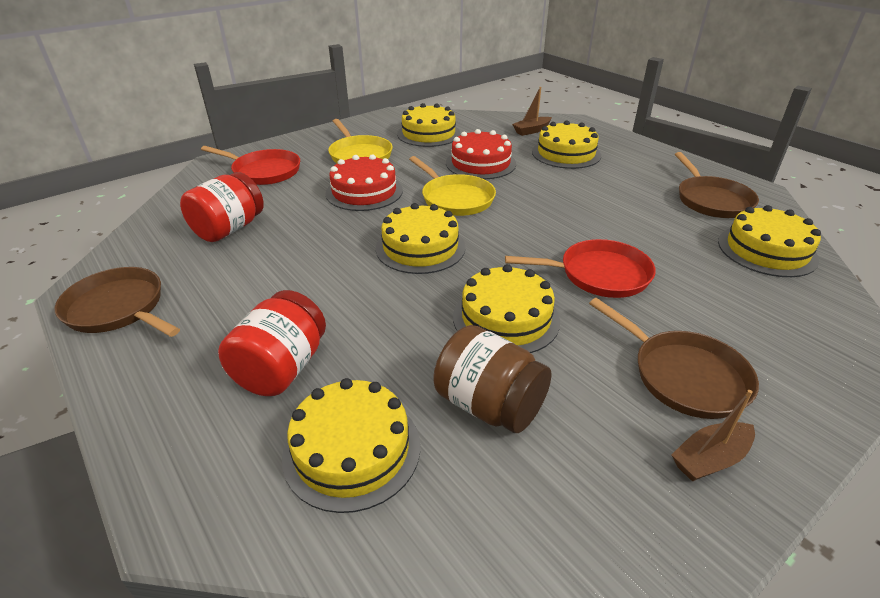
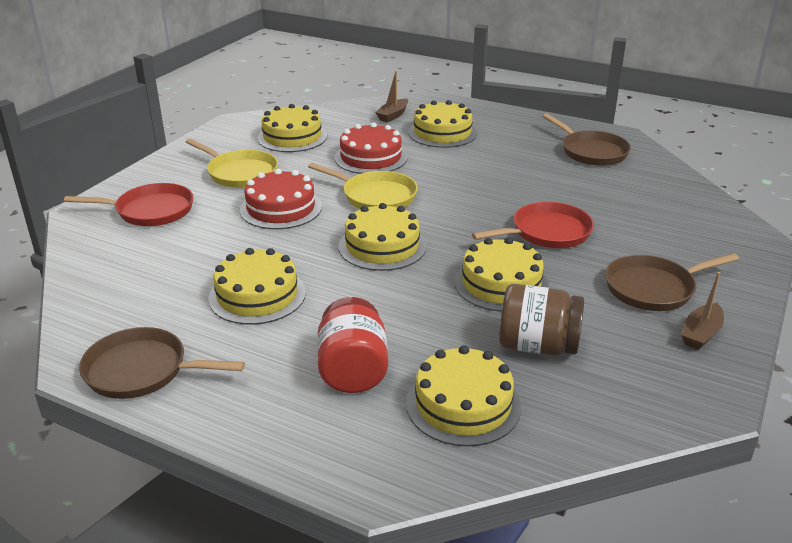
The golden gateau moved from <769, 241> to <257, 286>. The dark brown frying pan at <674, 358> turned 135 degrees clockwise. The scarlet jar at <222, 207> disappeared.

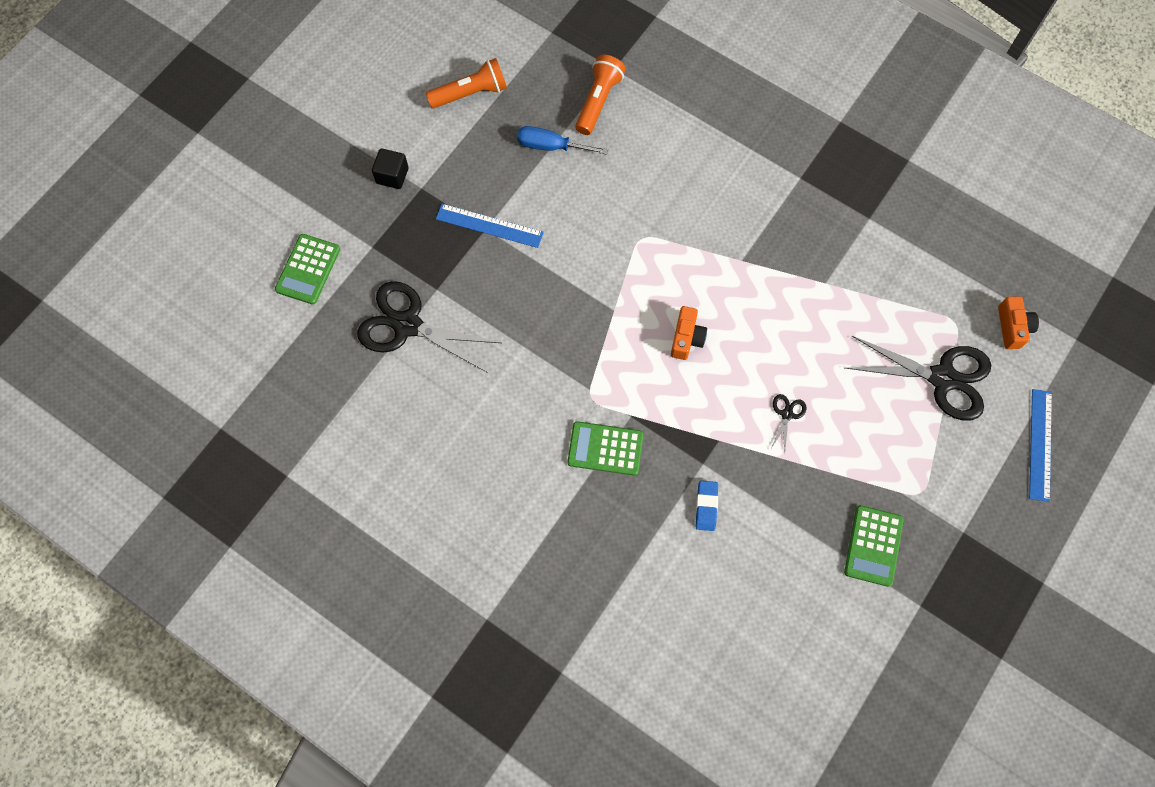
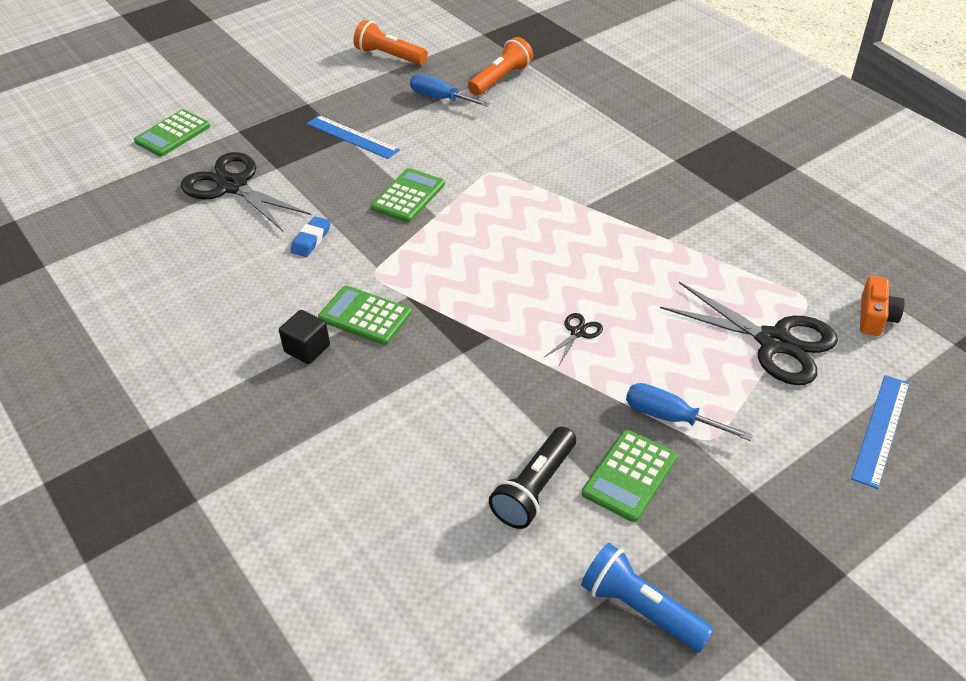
The black solid cube moved from <390, 168> to <304, 337>. The cobalt pencil eraser moved from <707, 506> to <310, 236>. The bright orange flashlight at <466, 83> turned 150 degrees counterclockwise. The emerald adding machine at <408, 195> appeared. The black flashlight at <532, 478> appeared. The cobalt flashlight at <647, 597> appeared. The cobalt screwdriver at <689, 412> appeared. The bright orange camera at <689, 333> disappeared.

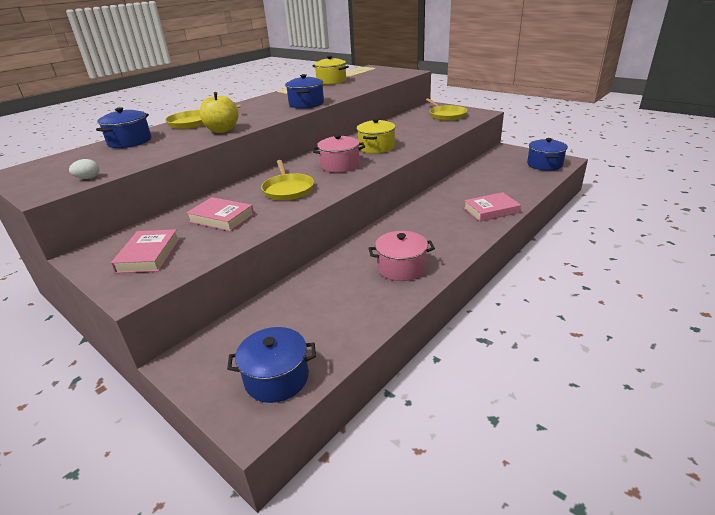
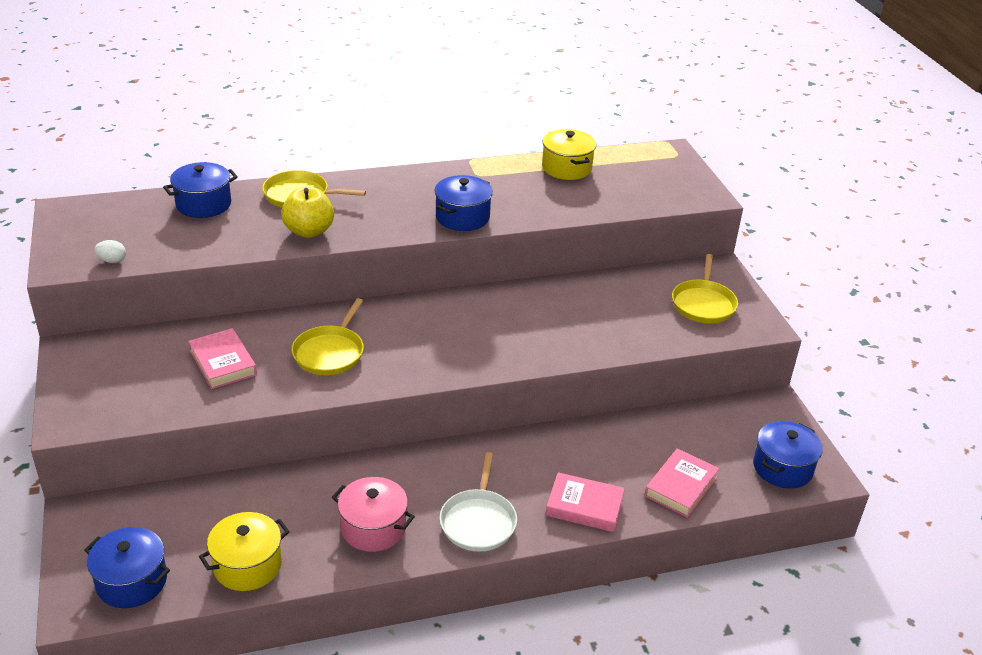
The golden cooking pot moved from <376, 136> to <244, 551>. The snow-white frying pan at <478, 502> appeared. The rose-pink hardback moved from <145, 251> to <682, 483>. The rose-pink cooking pot at <338, 153> disappeared.

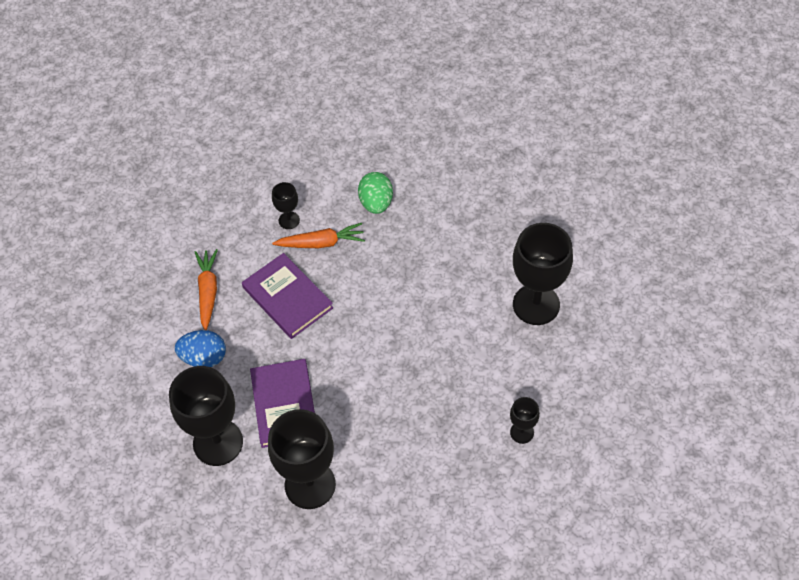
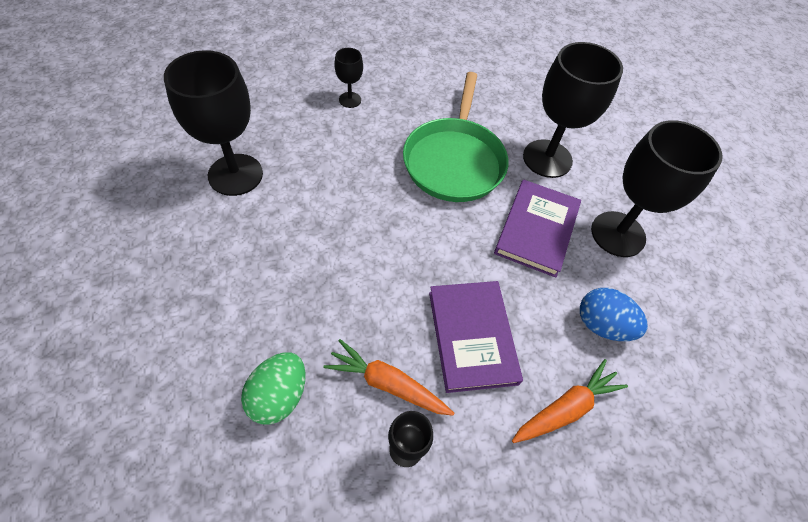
The emerald frying pan at <455, 137> appeared. The bright orange toy carrot at <206, 289> turned 150 degrees counterclockwise.

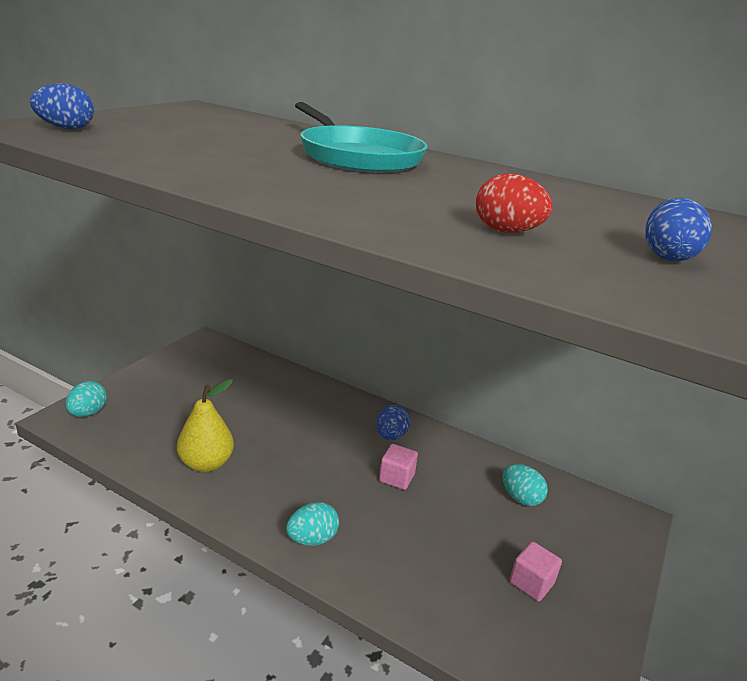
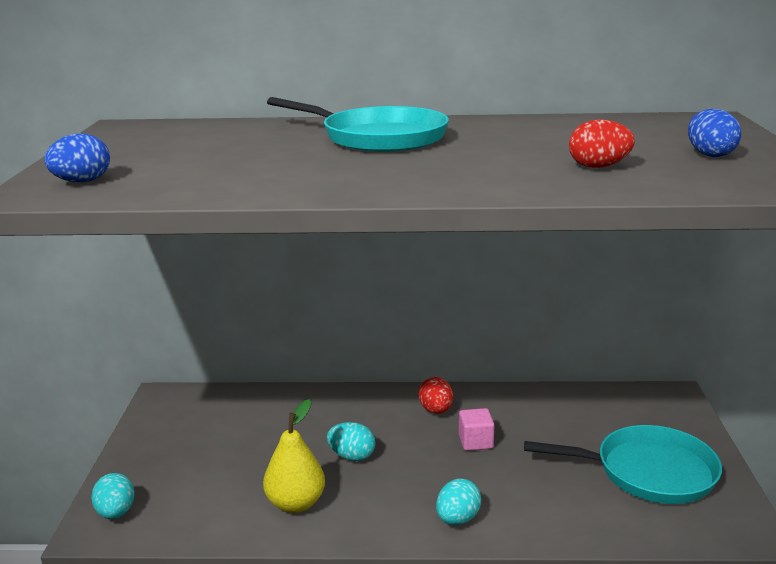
The teal toy egg moved from <525, 485> to <351, 441>. The cobalt toy egg at <393, 422> became the scarlet toy egg at <436, 395>. The rose-pink solid cube at <535, 571> was replaced by the teal frying pan at <623, 464>.

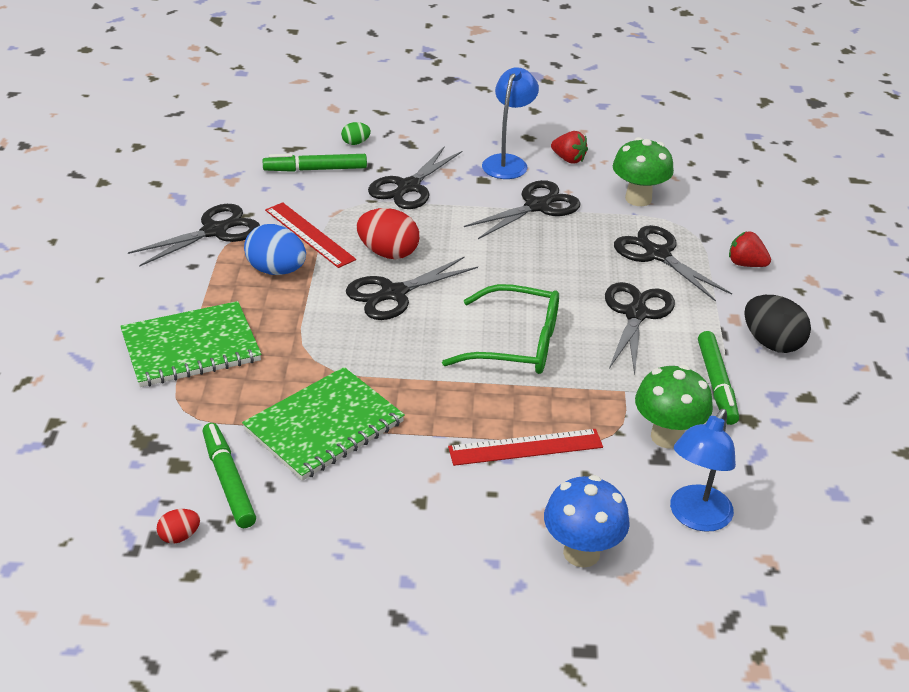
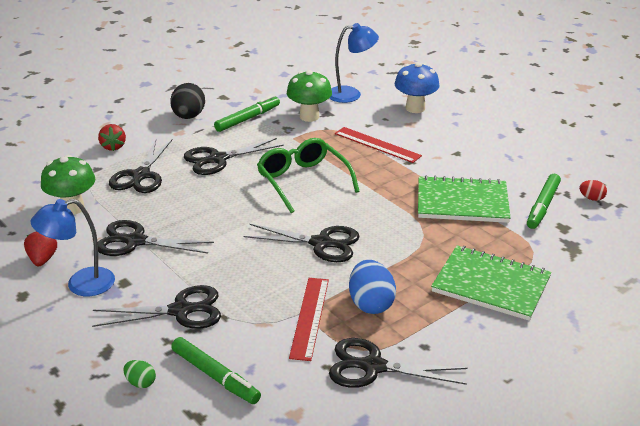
The scarlet toy egg at <388, 233> disappeared.

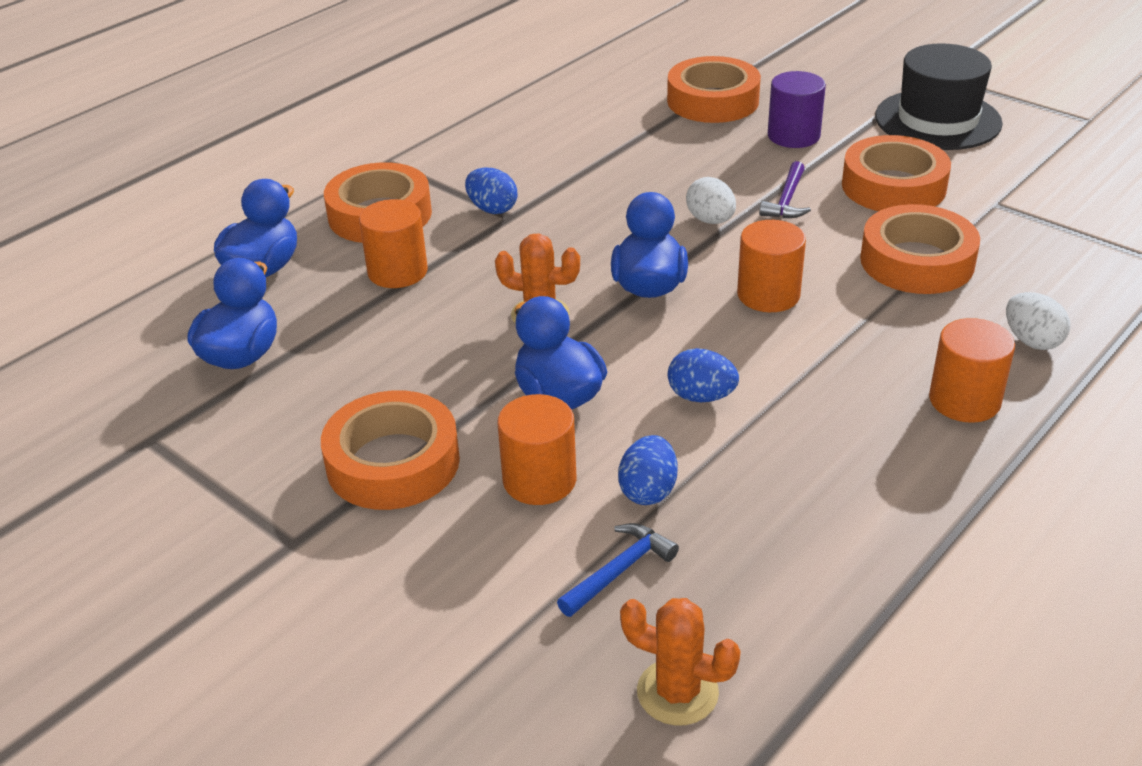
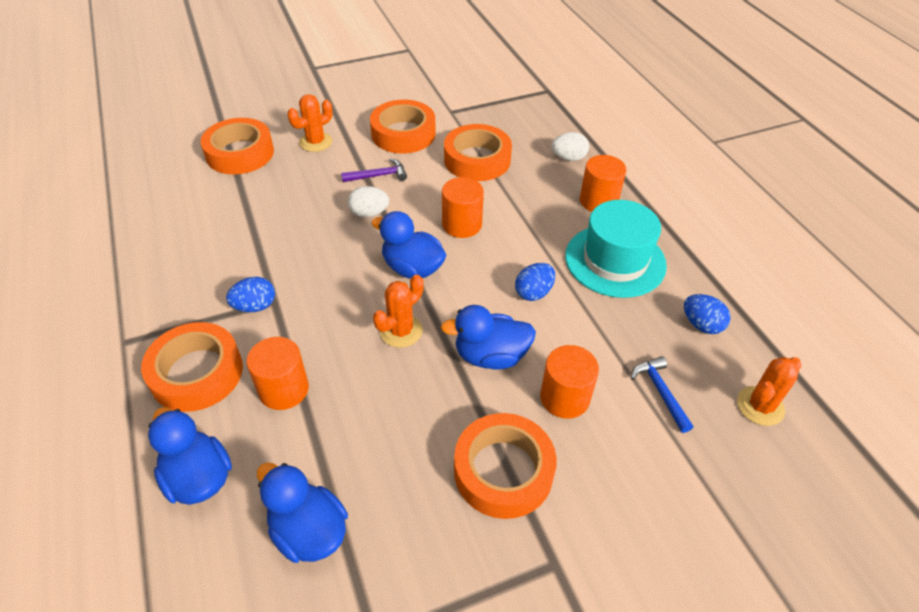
The purple solid cylinder at <797, 109> was replaced by the bright orange cactus at <310, 123>. The purple claw hammer at <785, 189> turned 60 degrees counterclockwise. The teal tall hat at <616, 249> appeared. The cobalt toy egg moved from <647, 470> to <707, 314>. The black tall hat at <939, 96> disappeared.

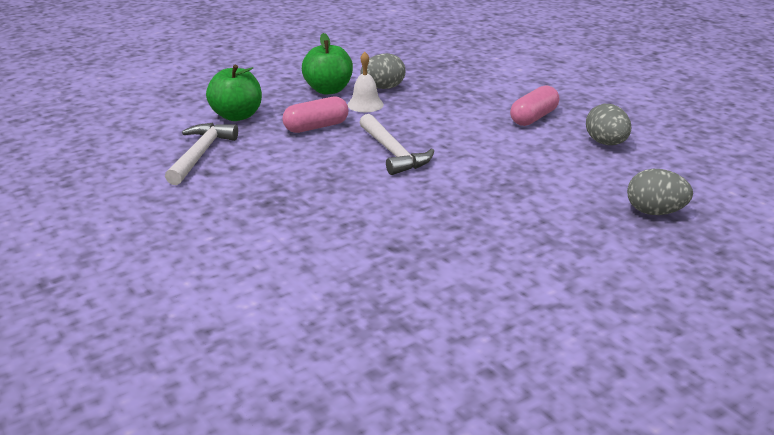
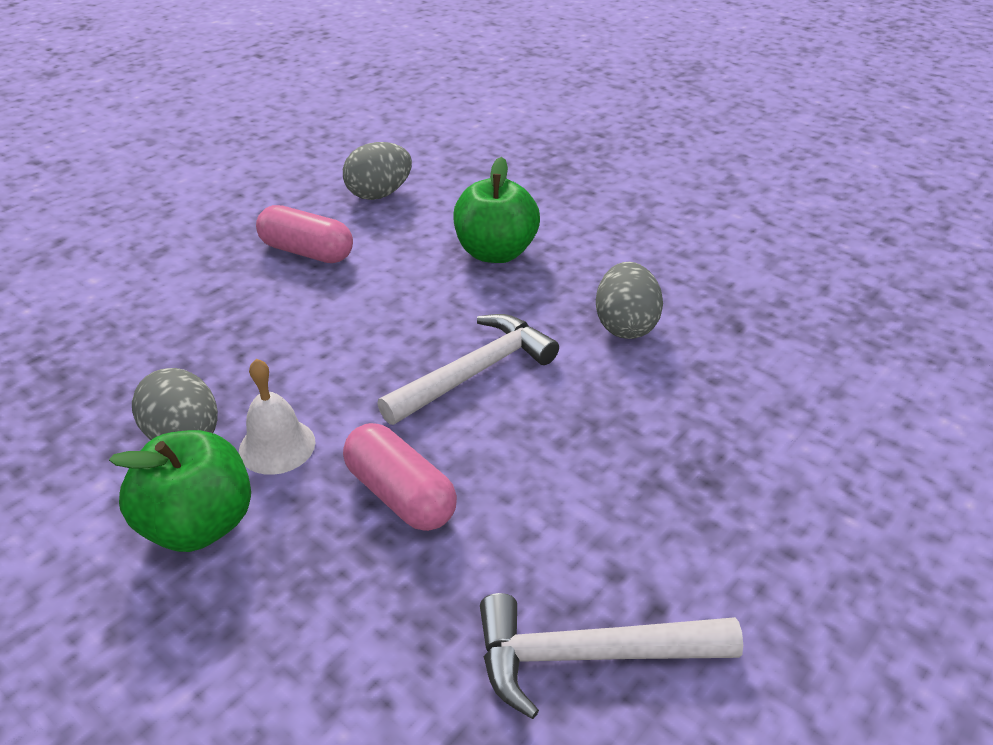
The emerald toy apple moved from <234, 93> to <496, 210>. The ash-grey toy egg moved from <660, 192> to <629, 300>.

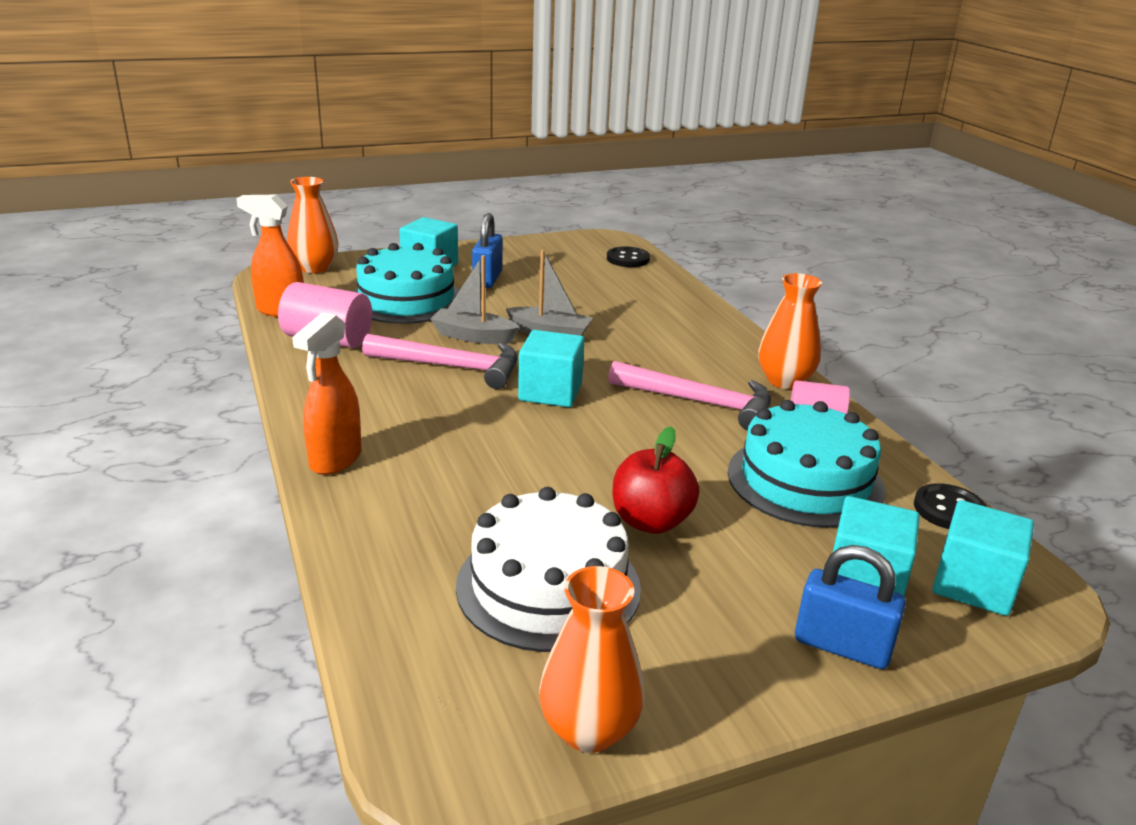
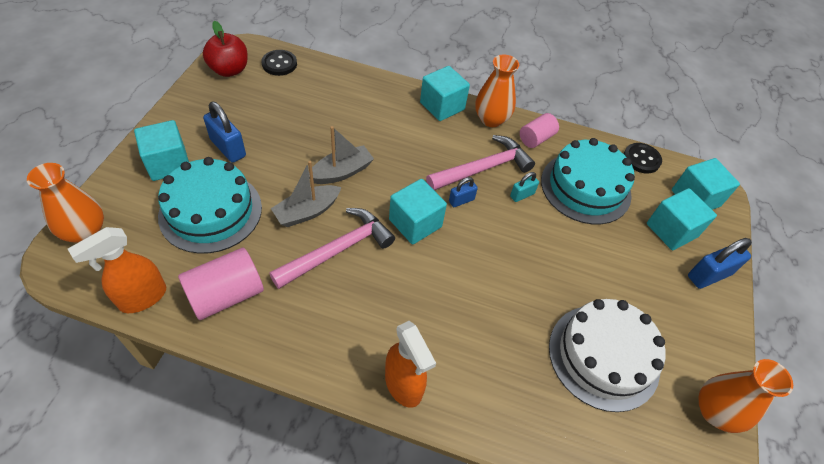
The scarlet toy apple moved from <656, 480> to <225, 49>. The teal solid cube at <445, 93> appeared. The cobalt small lock at <463, 192> appeared. The teal small lock at <524, 187> appeared.

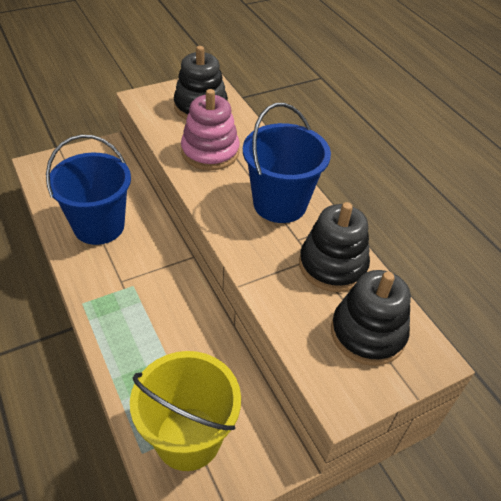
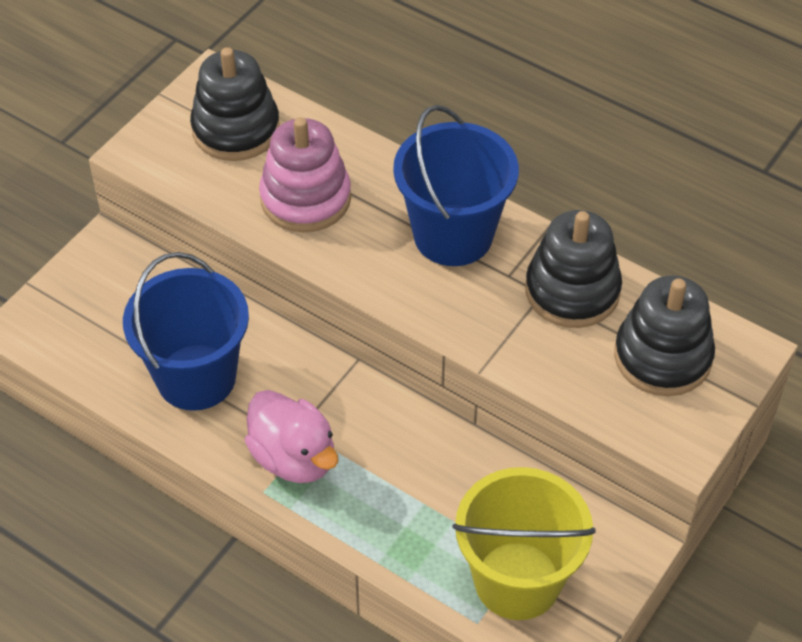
The rose-pink duck at <291, 436> appeared.

